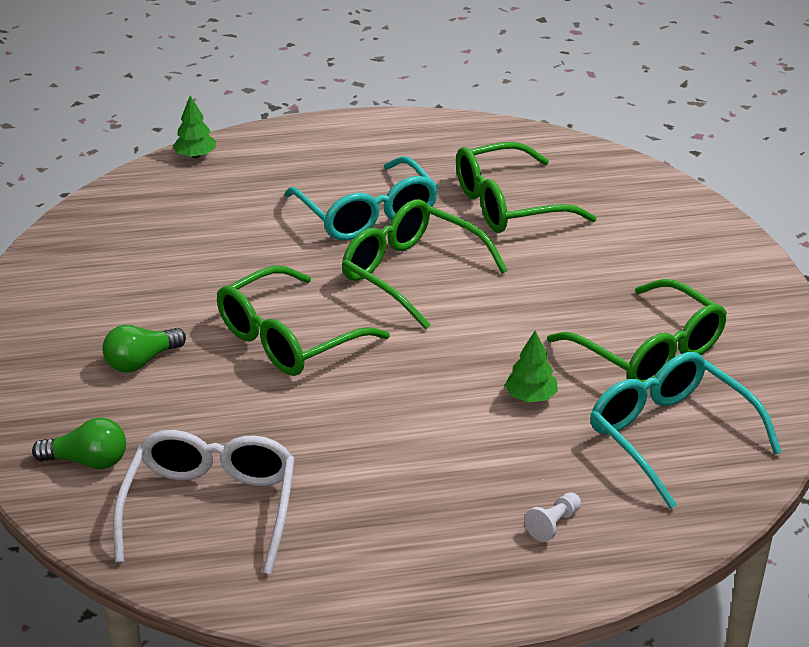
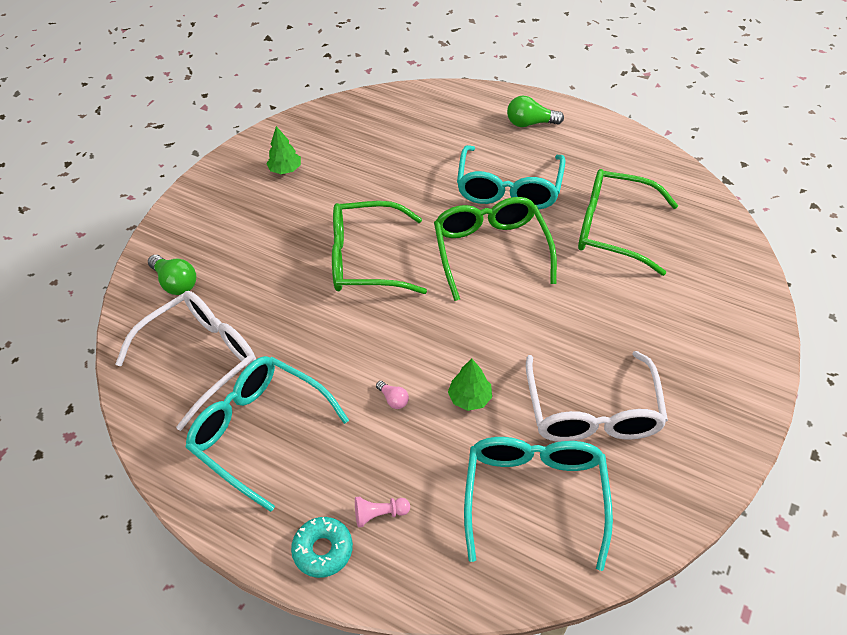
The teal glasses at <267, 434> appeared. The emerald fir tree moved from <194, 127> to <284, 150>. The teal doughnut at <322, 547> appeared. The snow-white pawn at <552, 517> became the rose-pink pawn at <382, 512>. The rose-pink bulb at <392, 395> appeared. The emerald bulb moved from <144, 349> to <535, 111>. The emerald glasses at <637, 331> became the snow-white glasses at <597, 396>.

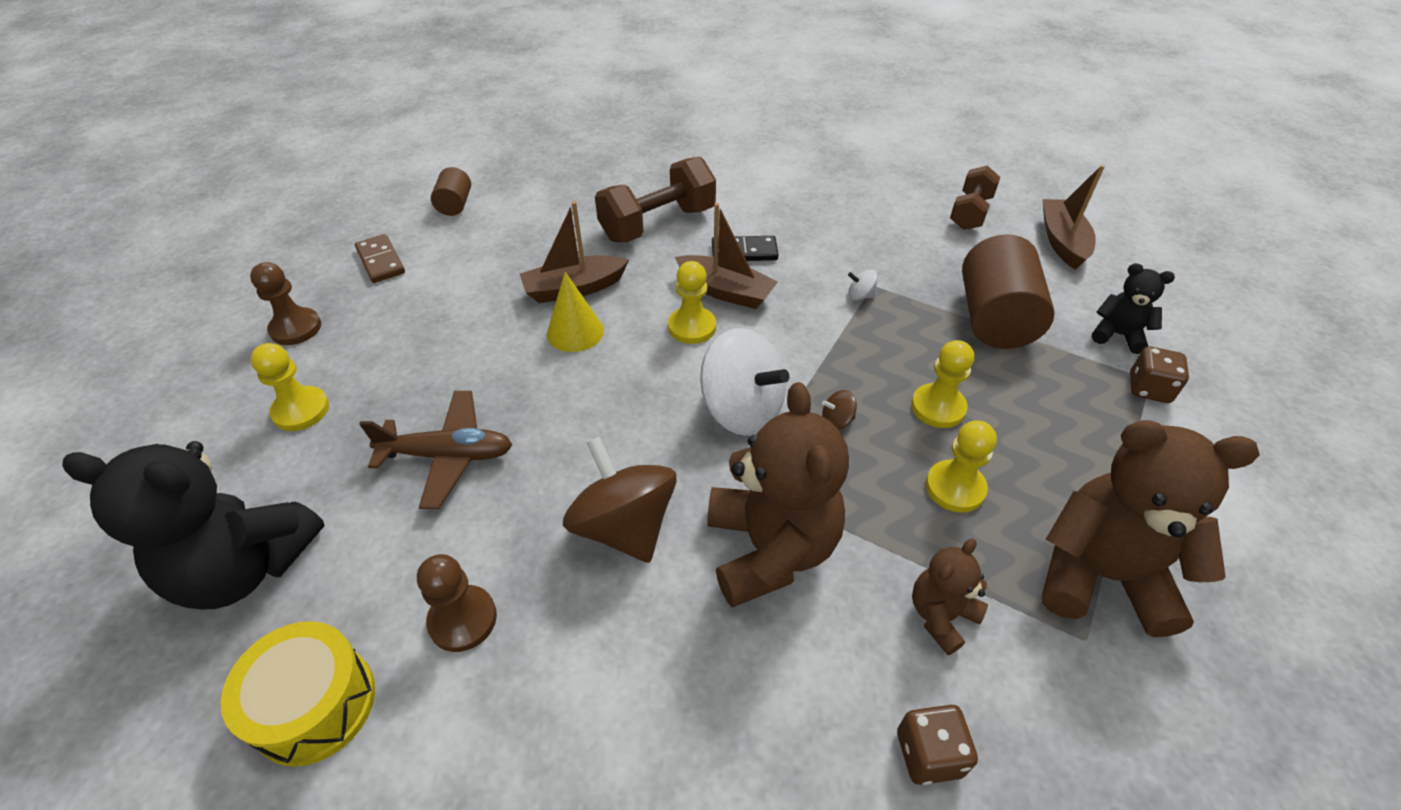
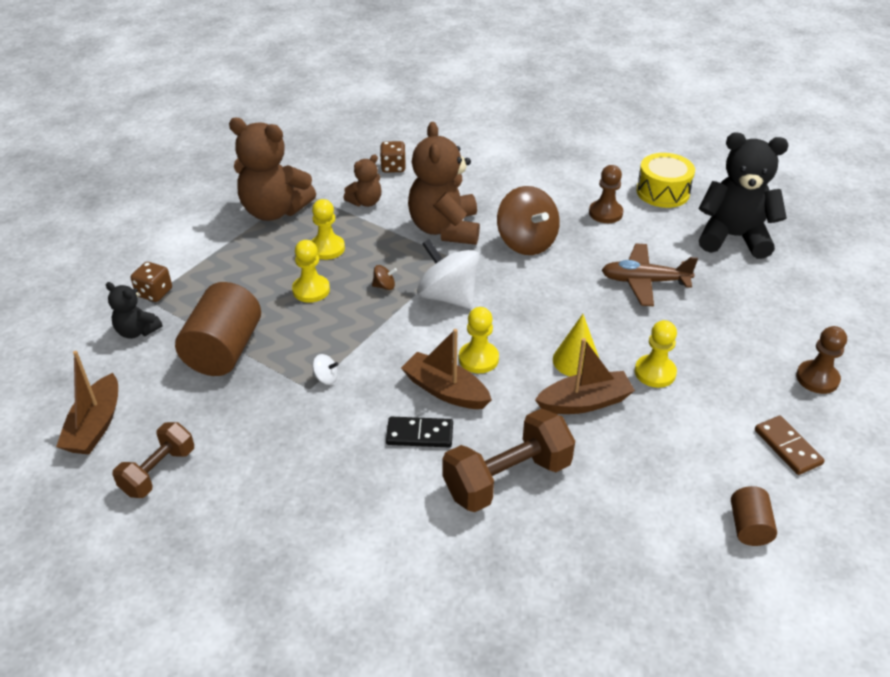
The golden pawn moved from <289, 387> to <656, 354>.

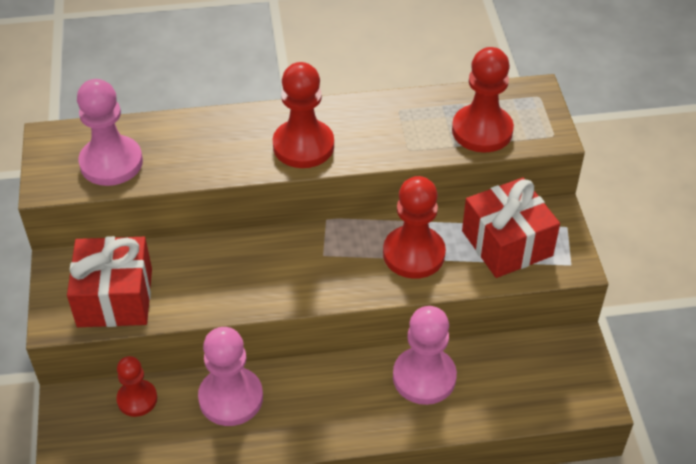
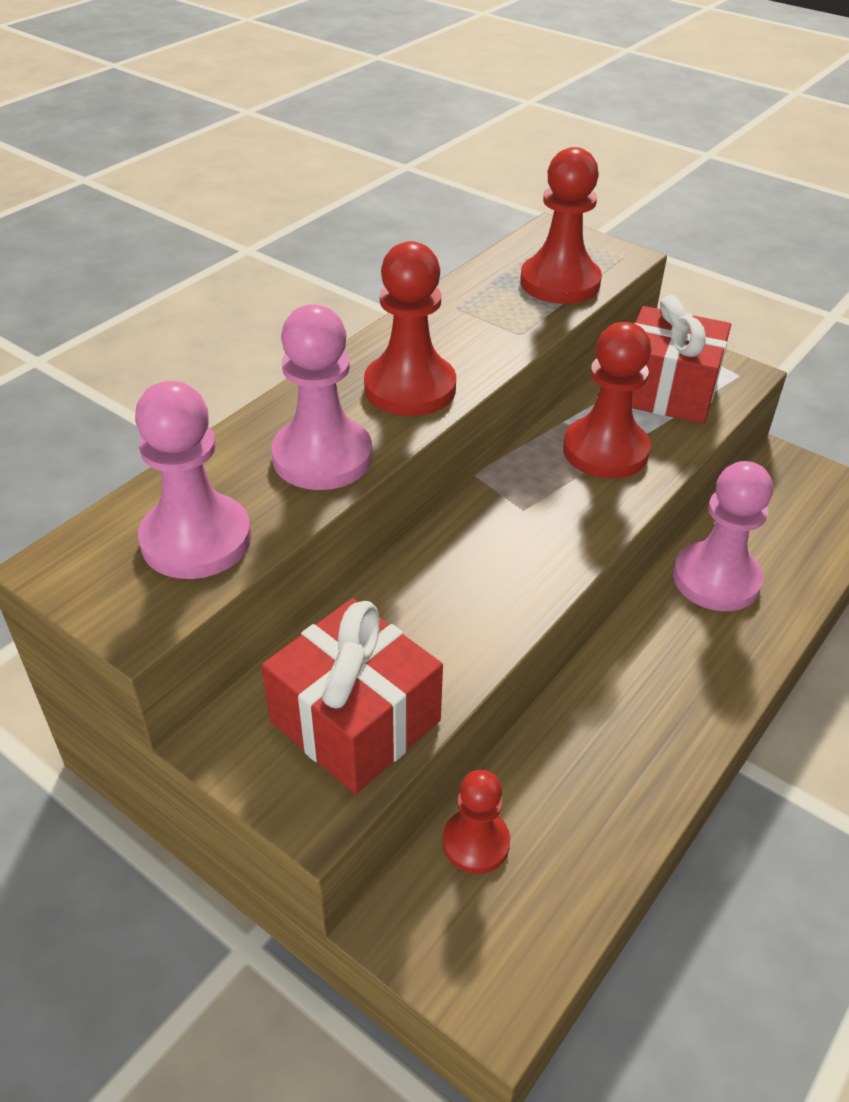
The rose-pink pawn moved from <230, 376> to <321, 397>.

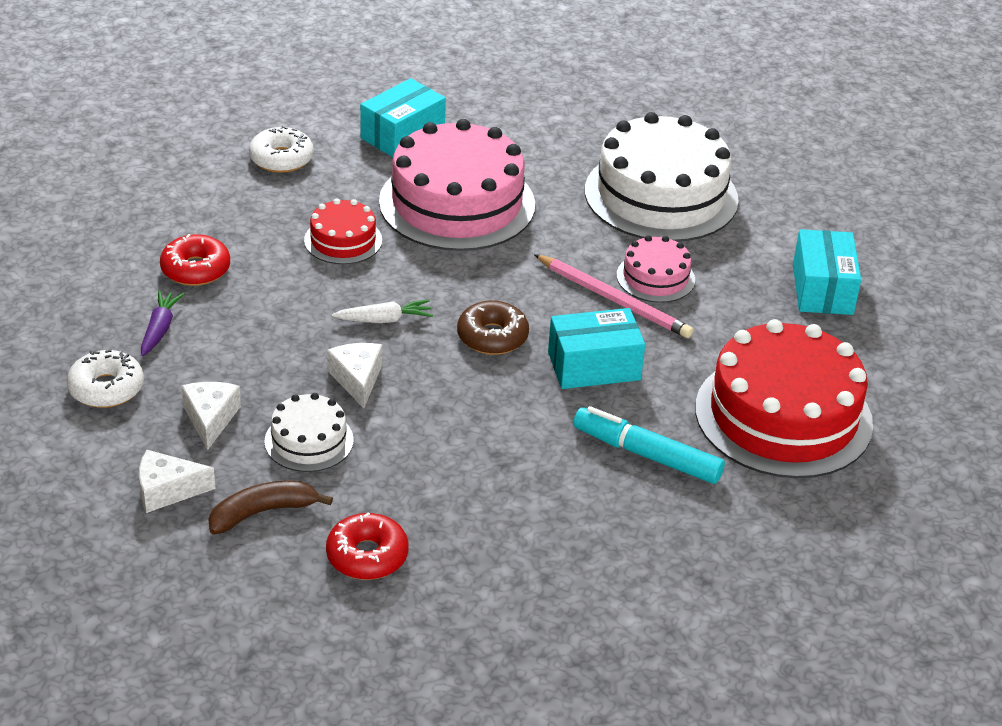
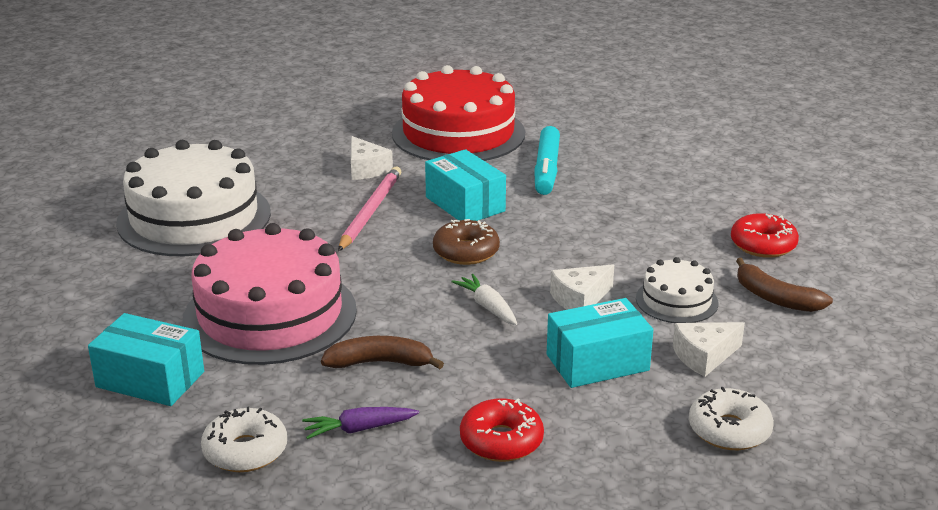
The purple toy carrot moved from <162, 323> to <360, 423>. The scarlet gateau at <343, 231> was replaced by the dark brown banana at <382, 352>. The snow-white piece of cheese moved from <177, 481> to <372, 158>. The teal parcel moved from <827, 272> to <600, 343>. The rose-pink gateau at <656, 269> disappeared.

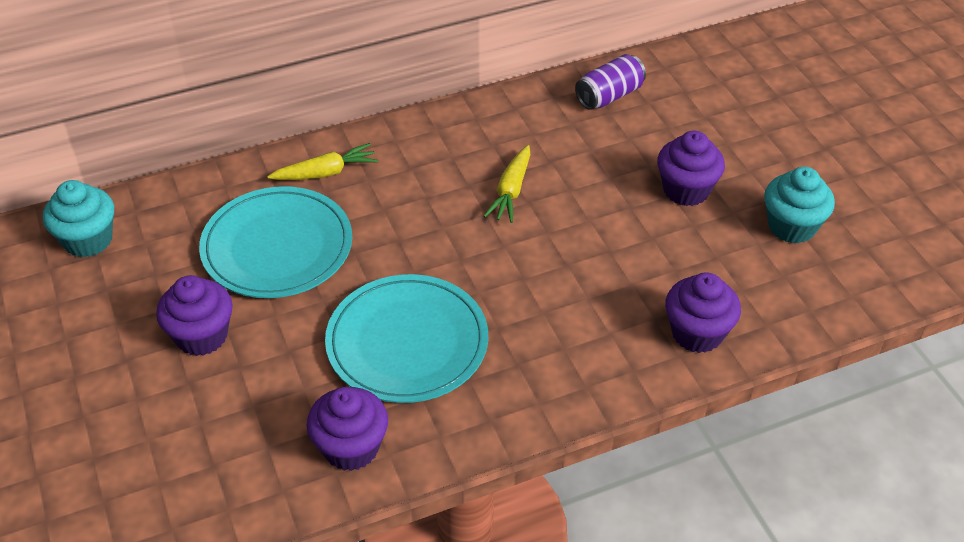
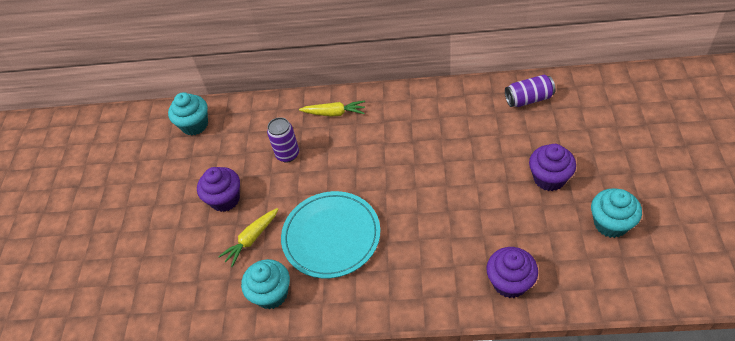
The golden toy carrot moved from <507, 184> to <248, 237>. The purple muffin at <347, 429> became the teal muffin at <265, 284>. The teal plate at <275, 242> was replaced by the purple soda can at <283, 140>.

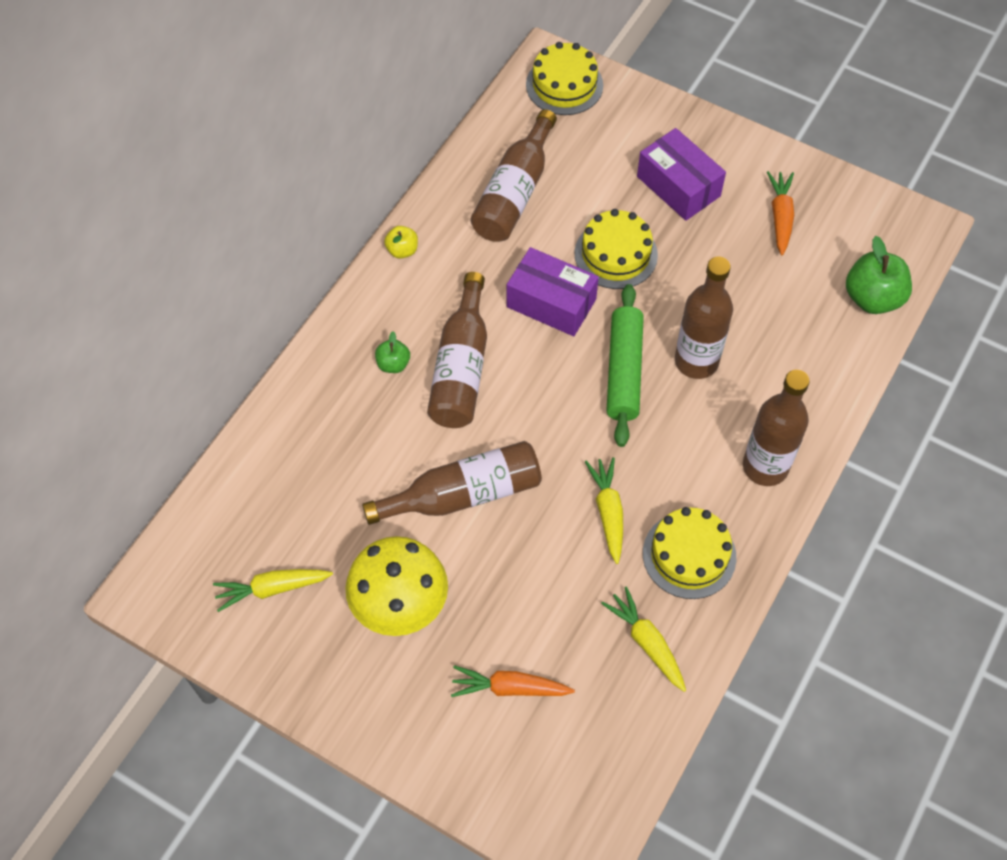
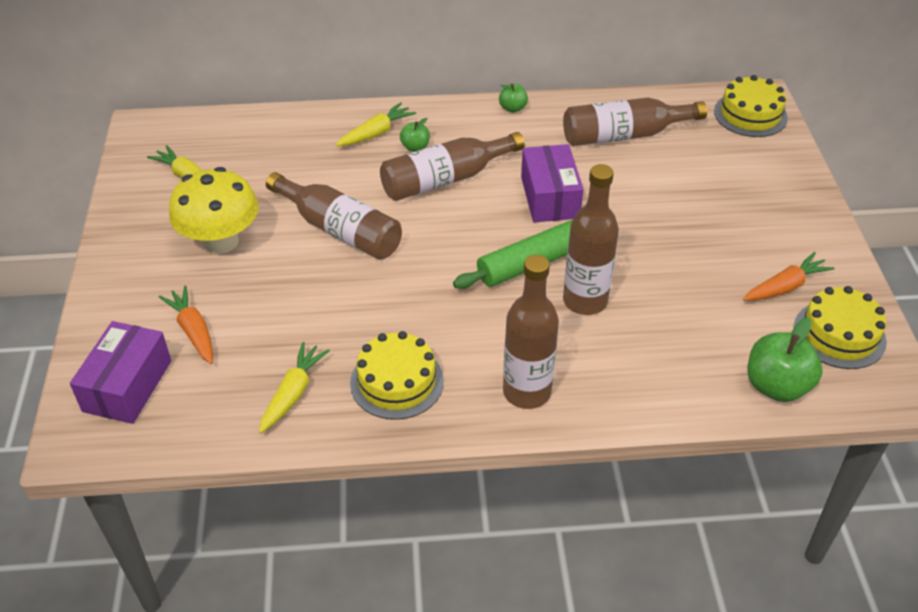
The purple parcel moved from <681, 174> to <120, 372>. The golden toy carrot moved from <604, 510> to <376, 124>. The golden toy apple at <401, 242> became the emerald toy apple at <513, 98>. The golden gateau moved from <616, 249> to <840, 327>.

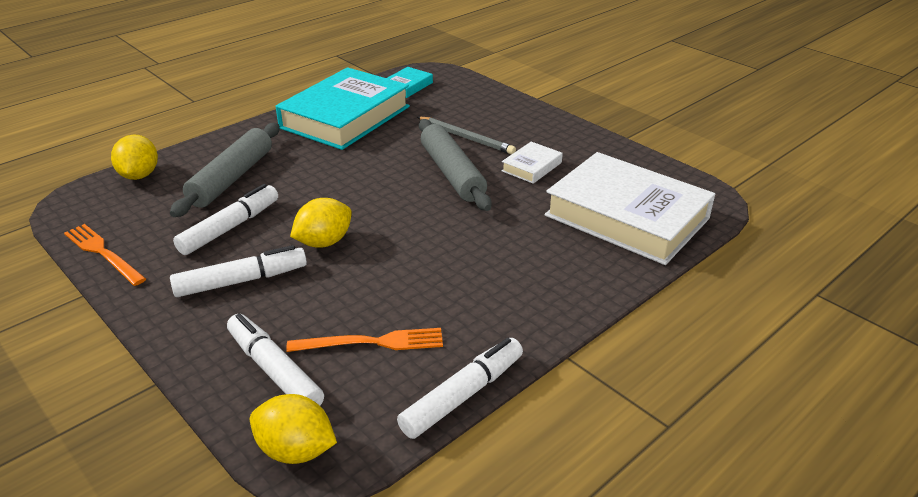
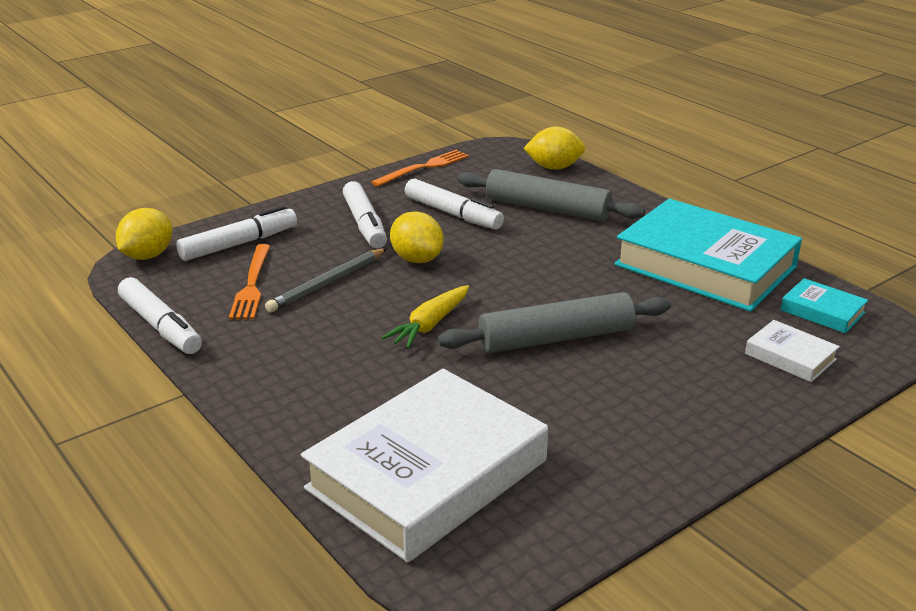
The ash-grey wooden pencil moved from <467, 136> to <326, 280>. The golden toy carrot at <425, 317> appeared. The snow-white hardback moved from <532, 163> to <792, 351>.

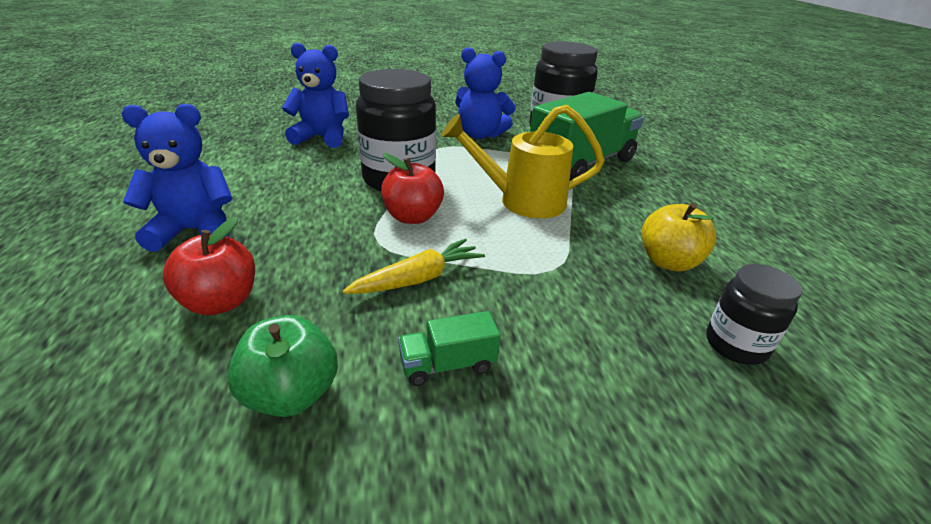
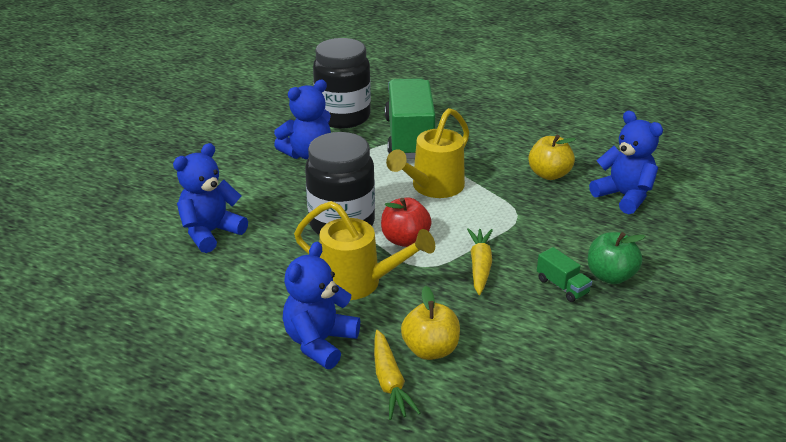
The golden watering can at <364, 250> appeared. The golden toy carrot at <397, 375> appeared. The scarlet toy apple at <209, 266> became the golden toy apple at <430, 323>. The emerald truck at <449, 348> turned 60 degrees counterclockwise. The emerald toy apple moved from <282, 366> to <617, 258>. The black jar at <754, 314> was replaced by the cobalt stuffed bear at <626, 162>.

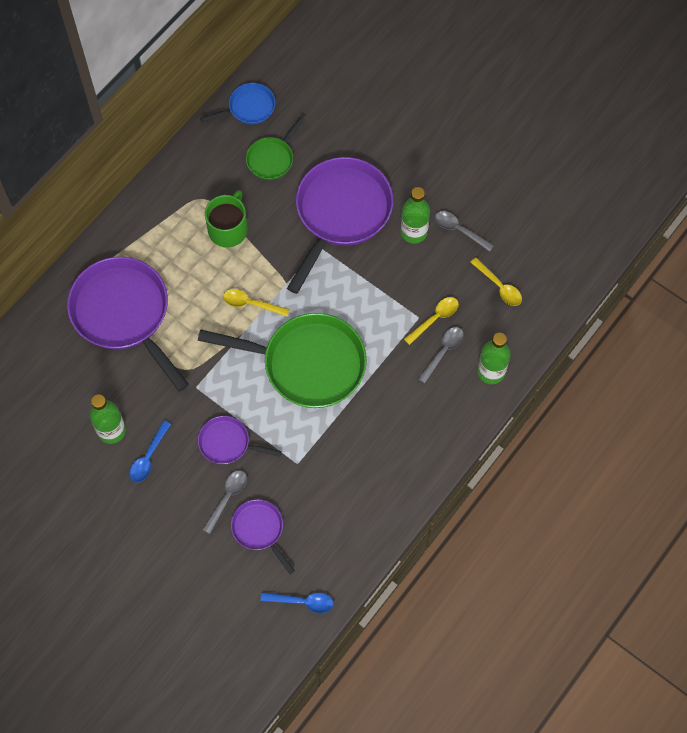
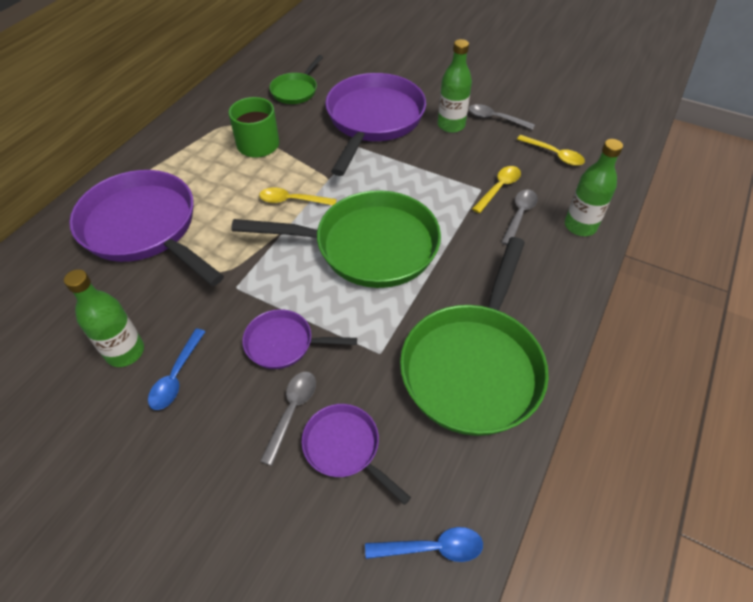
The emerald frying pan at <474, 336> appeared. The cobalt frying pan at <237, 103> disappeared.

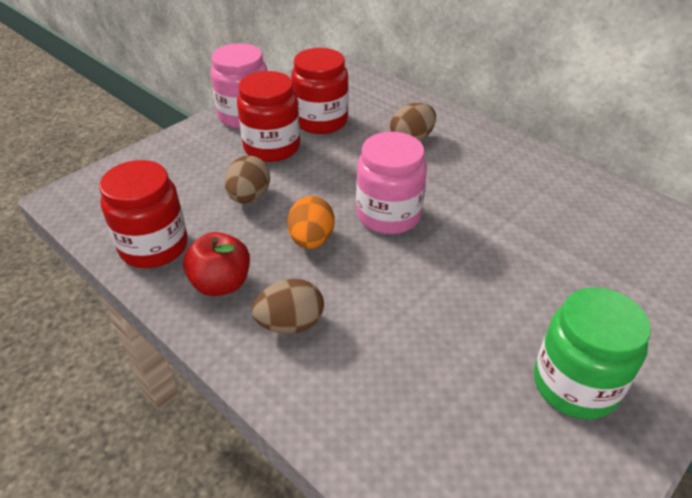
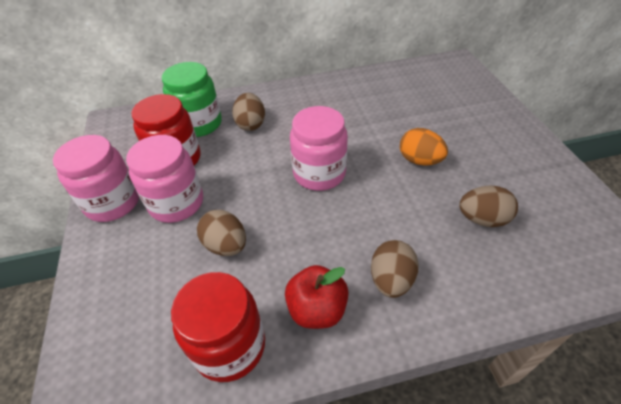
The scarlet jar at <268, 116> became the rose-pink jar at <164, 179>. The emerald jar moved from <592, 353> to <192, 99>. The bright orange toy egg moved from <311, 222> to <424, 147>. The dark brown toy egg at <488, 206> appeared.

